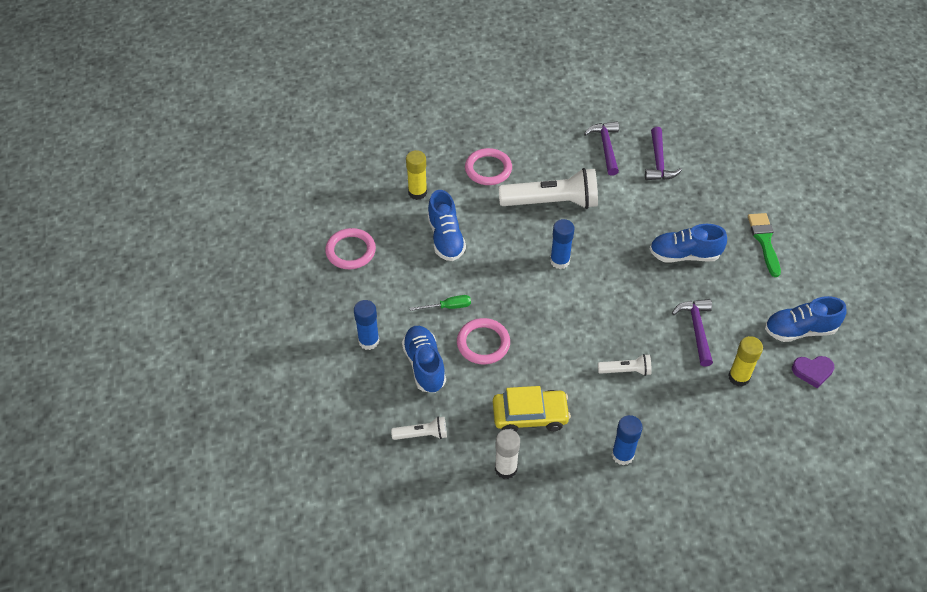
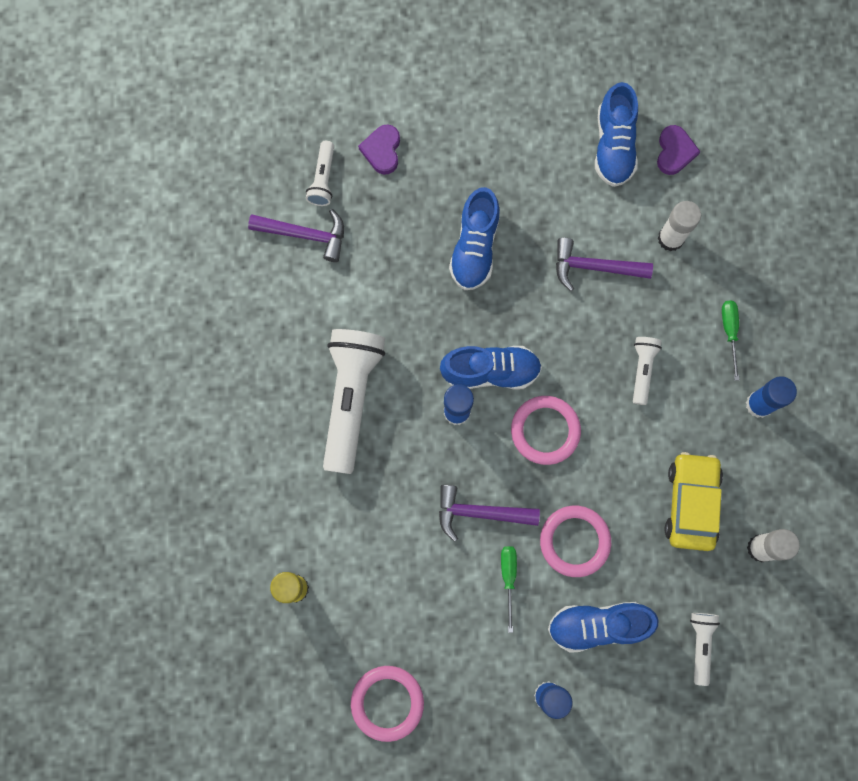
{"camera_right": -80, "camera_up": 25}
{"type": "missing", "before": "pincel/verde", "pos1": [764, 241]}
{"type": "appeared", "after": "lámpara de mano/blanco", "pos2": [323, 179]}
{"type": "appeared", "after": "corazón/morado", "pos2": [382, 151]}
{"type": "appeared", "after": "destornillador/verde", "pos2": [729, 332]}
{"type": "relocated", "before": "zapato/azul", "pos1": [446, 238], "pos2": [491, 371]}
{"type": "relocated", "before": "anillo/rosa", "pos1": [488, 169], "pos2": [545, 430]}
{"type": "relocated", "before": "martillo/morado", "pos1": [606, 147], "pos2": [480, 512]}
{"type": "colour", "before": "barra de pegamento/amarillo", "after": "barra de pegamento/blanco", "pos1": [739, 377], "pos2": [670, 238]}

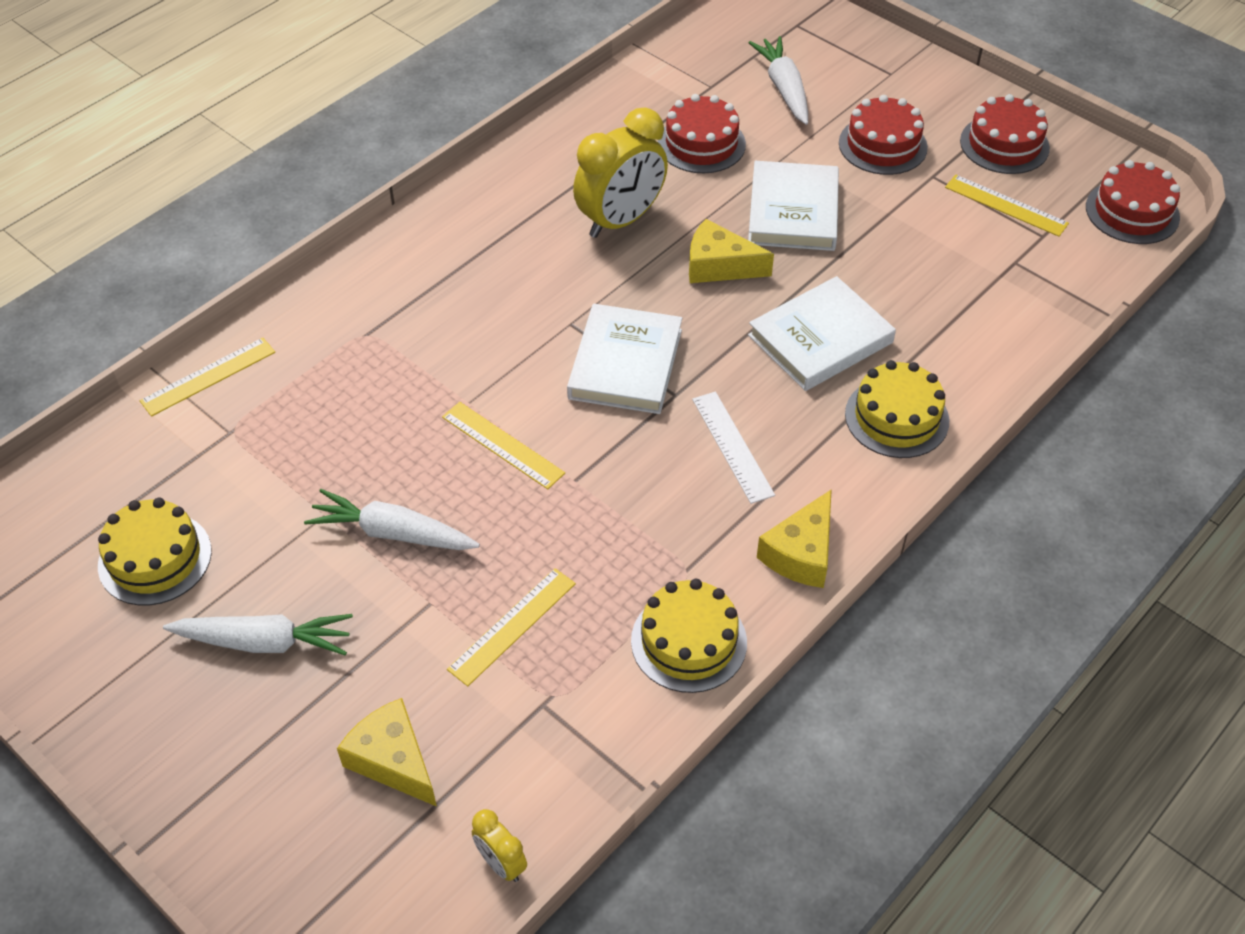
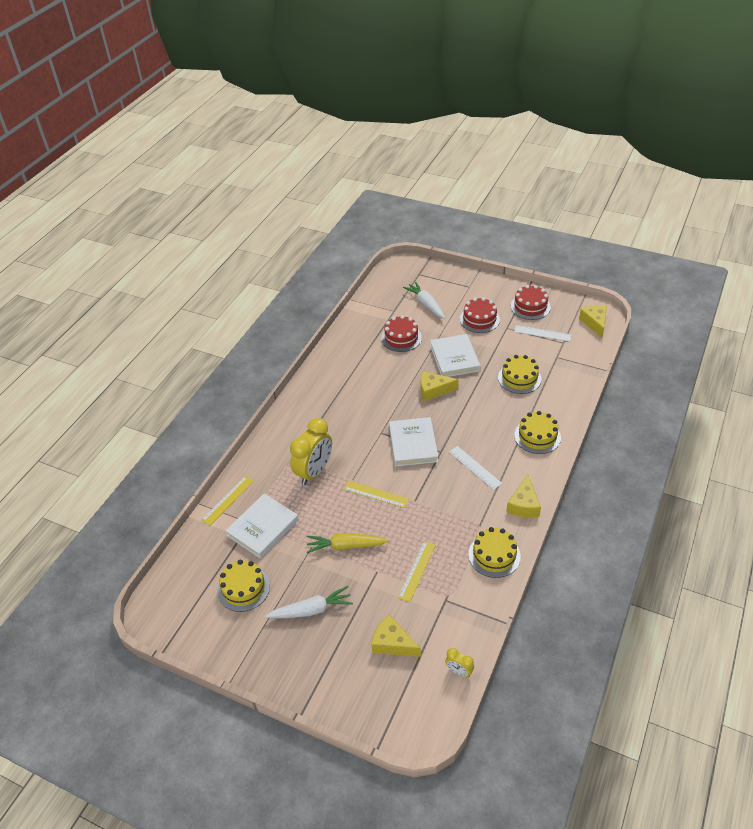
{"camera_right": -15, "camera_up": -5}
{"type": "appeared", "after": "tarta/amarillo", "pos2": [519, 378]}
{"type": "relocated", "before": "despertador/amarillo", "pos1": [621, 220], "pos2": [314, 472]}
{"type": "relocated", "before": "libro/blanco", "pos1": [820, 339], "pos2": [263, 528]}
{"type": "exchanged", "before": "tarta/rojo", "after": "queso/amarillo", "pos1": [1132, 212], "pos2": [594, 323]}
{"type": "colour", "before": "zanahoria/blanco", "after": "zanahoria/amarillo", "pos1": [392, 533], "pos2": [345, 546]}
{"type": "colour", "before": "regla/amarillo", "after": "regla/blanco", "pos1": [1006, 205], "pos2": [542, 333]}

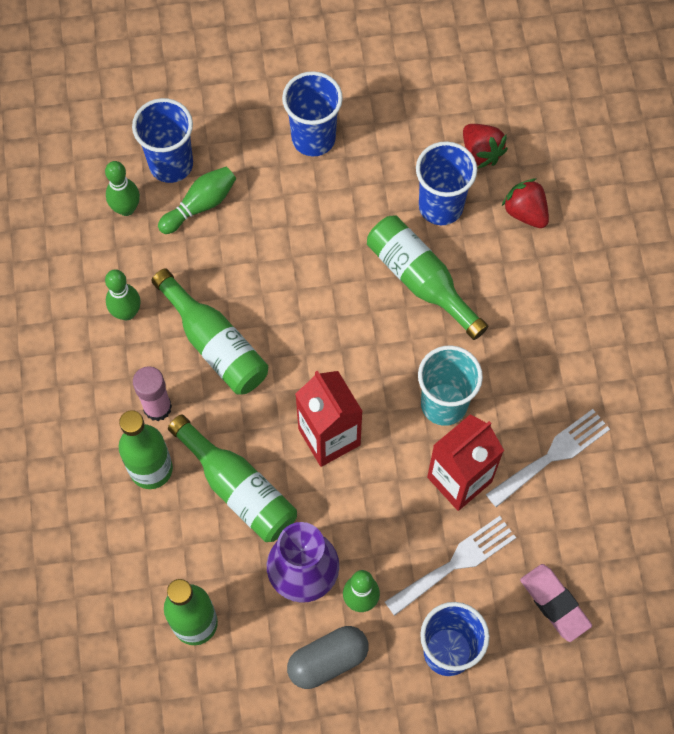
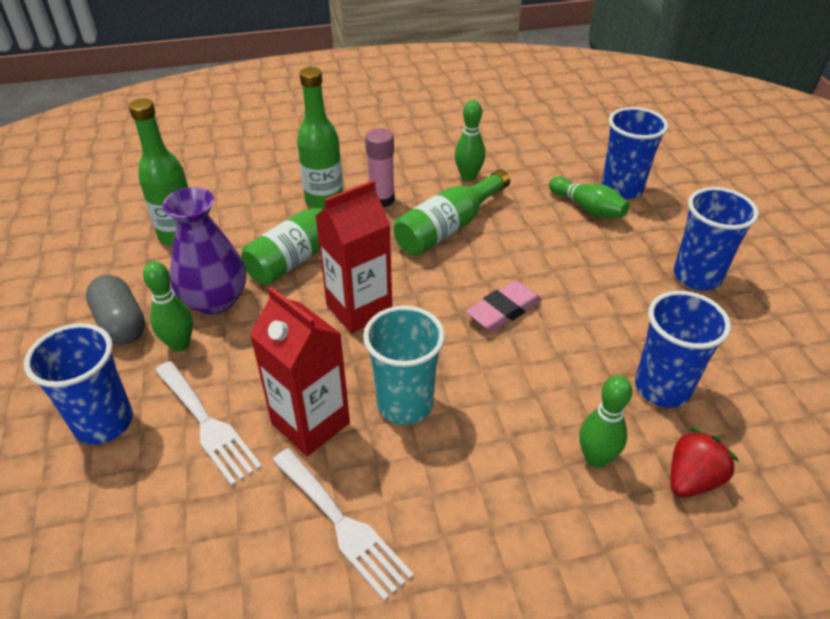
{"camera_right": 85, "camera_up": -25}
{"type": "missing", "before": "botella/verde", "pos1": [420, 280]}
{"type": "missing", "before": "fresa/rojo", "pos1": [481, 152]}
{"type": "relocated", "before": "bolo/verde", "pos1": [126, 208], "pos2": [595, 458]}
{"type": "relocated", "before": "goma de borrar/rosa", "pos1": [554, 604], "pos2": [503, 310]}

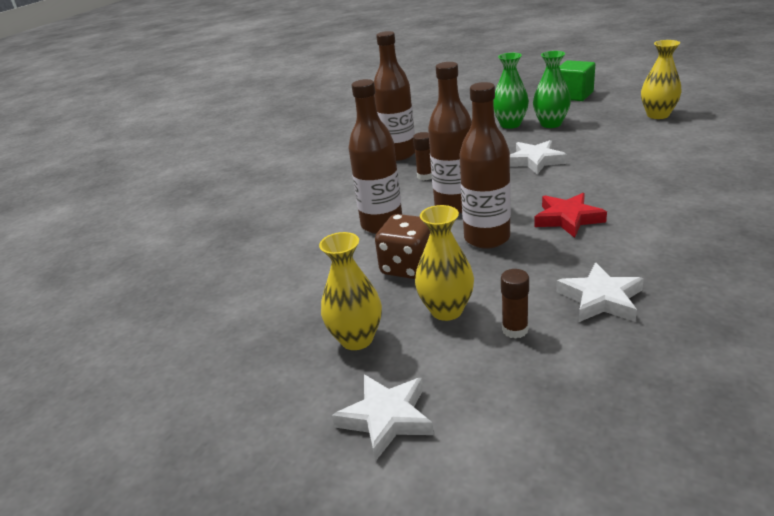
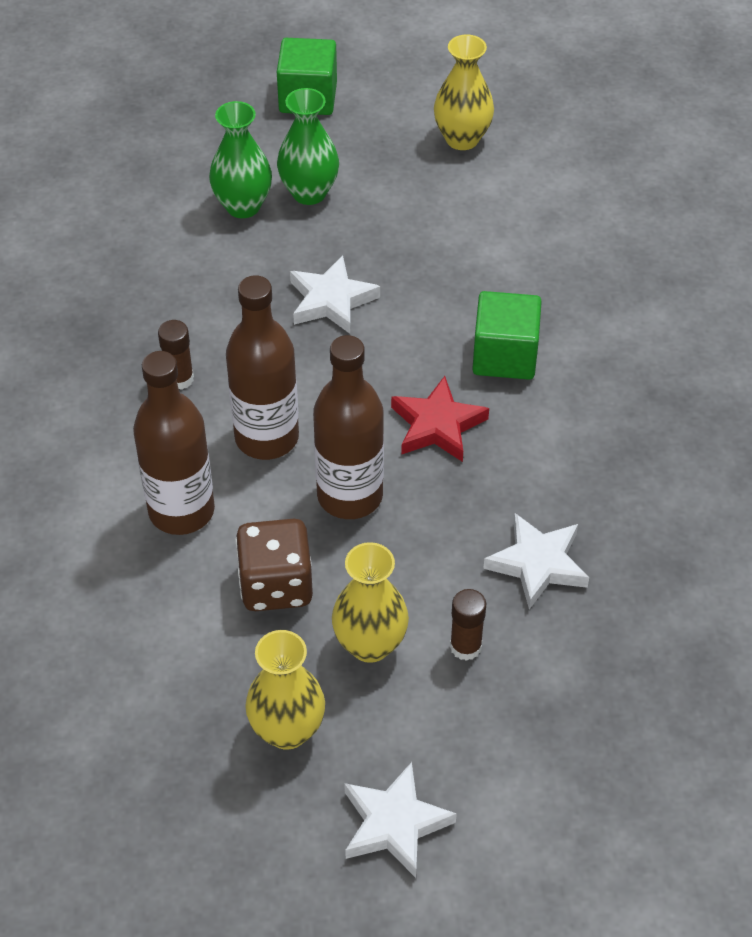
{"camera_right": -35, "camera_up": 20}
{"type": "missing", "before": "botella/marrón", "pos1": [398, 154]}
{"type": "appeared", "after": "cubo/verde", "pos2": [505, 356]}

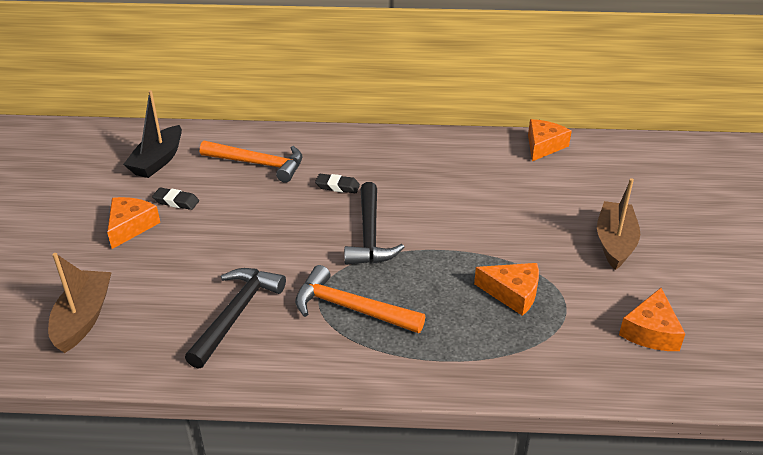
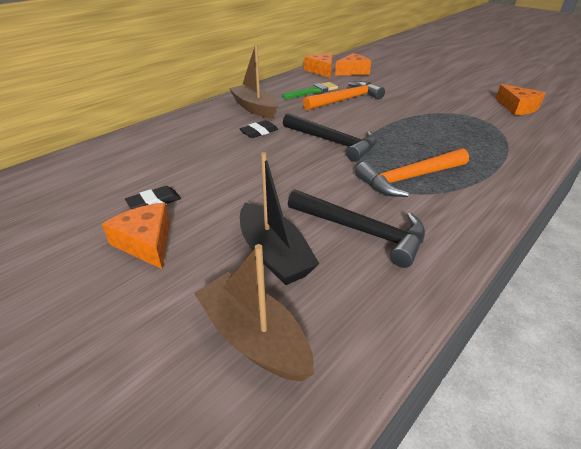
{"camera_right": -50, "camera_up": 0}
{"type": "appeared", "after": "pincel/verde", "pos2": [313, 91]}
{"type": "relocated", "before": "barco/negro", "pos1": [158, 161], "pos2": [274, 254]}
{"type": "relocated", "before": "martillo/naranja", "pos1": [258, 164], "pos2": [345, 100]}
{"type": "relocated", "before": "queso/naranja", "pos1": [512, 293], "pos2": [353, 71]}
{"type": "relocated", "before": "barco/marrón", "pos1": [615, 242], "pos2": [255, 108]}
{"type": "spun", "before": "martillo/negro", "pos1": [236, 314], "pos2": [361, 231], "turn": 150}

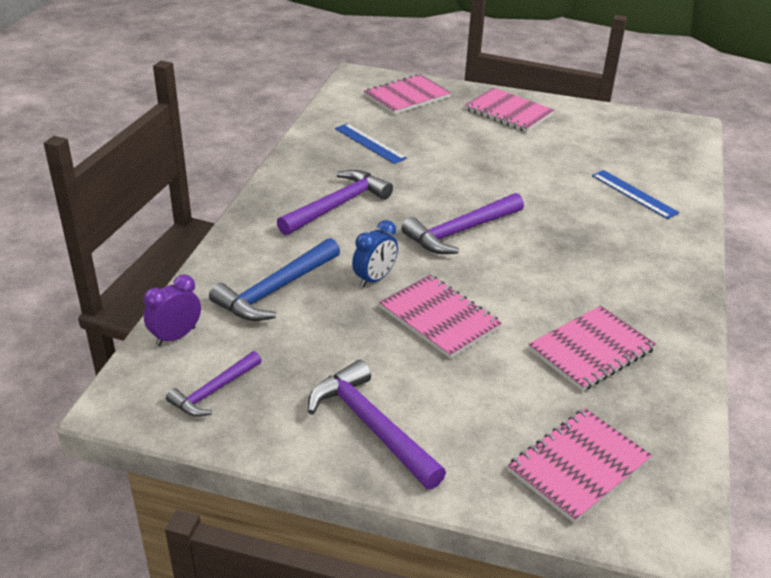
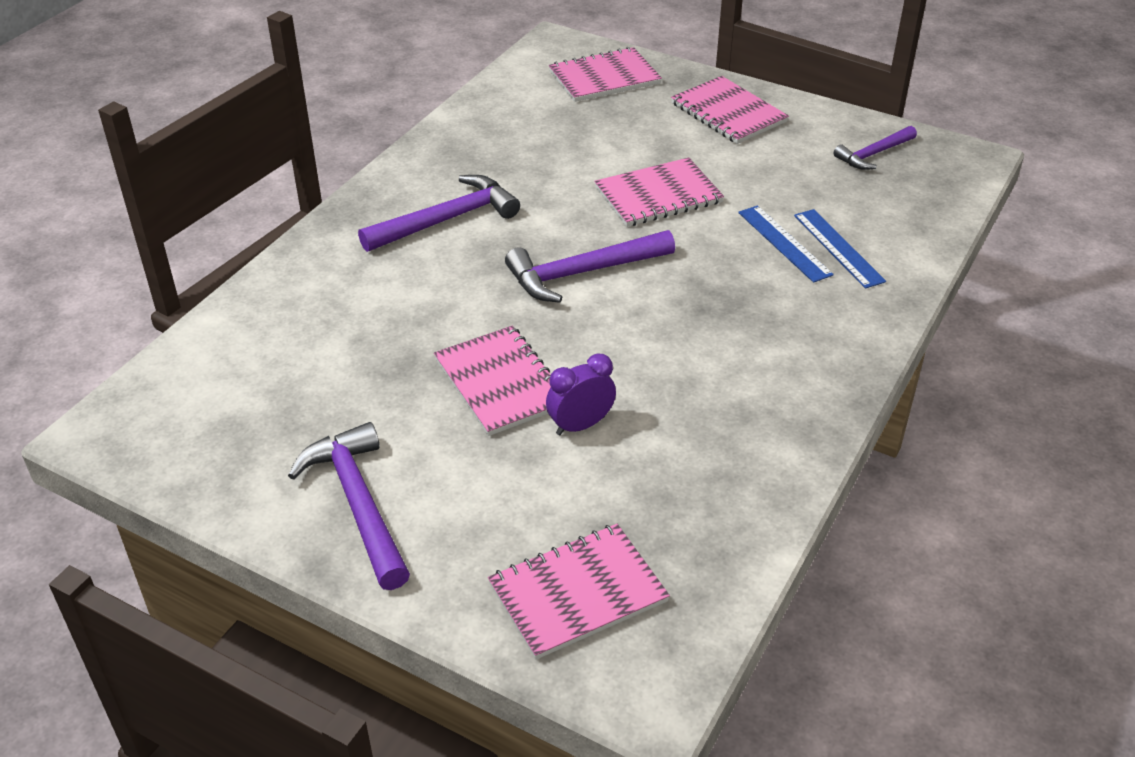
{"camera_right": 15, "camera_up": 5}
{"type": "missing", "before": "martillo/azul", "pos1": [275, 290]}
{"type": "missing", "before": "despertador/azul", "pos1": [374, 279]}
{"type": "relocated", "before": "despertador/morado", "pos1": [176, 336], "pos2": [580, 425]}
{"type": "relocated", "before": "martillo/morado", "pos1": [213, 391], "pos2": [873, 154]}
{"type": "relocated", "before": "regla/azul", "pos1": [370, 143], "pos2": [784, 243]}
{"type": "relocated", "before": "cuaderno/rosa", "pos1": [591, 350], "pos2": [658, 195]}

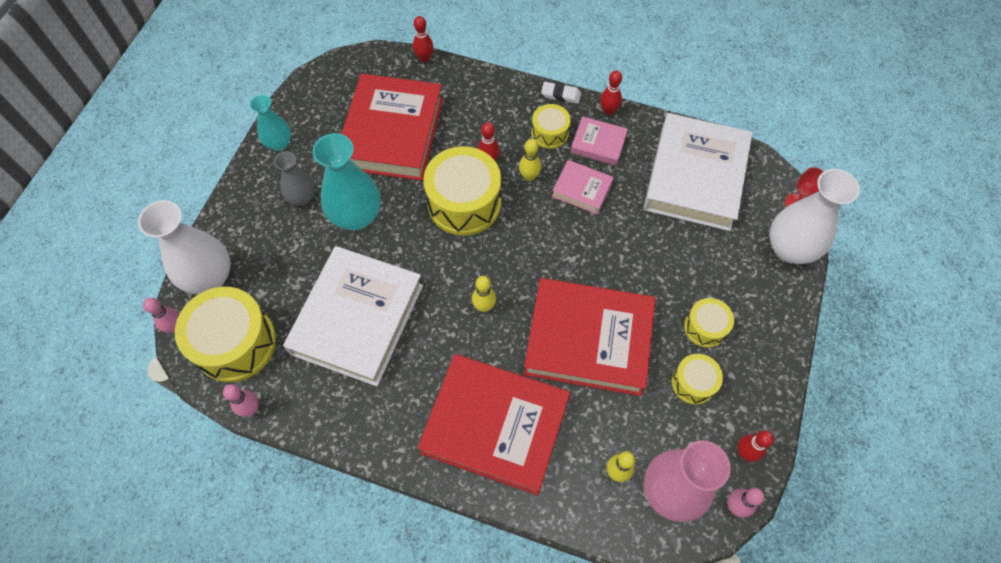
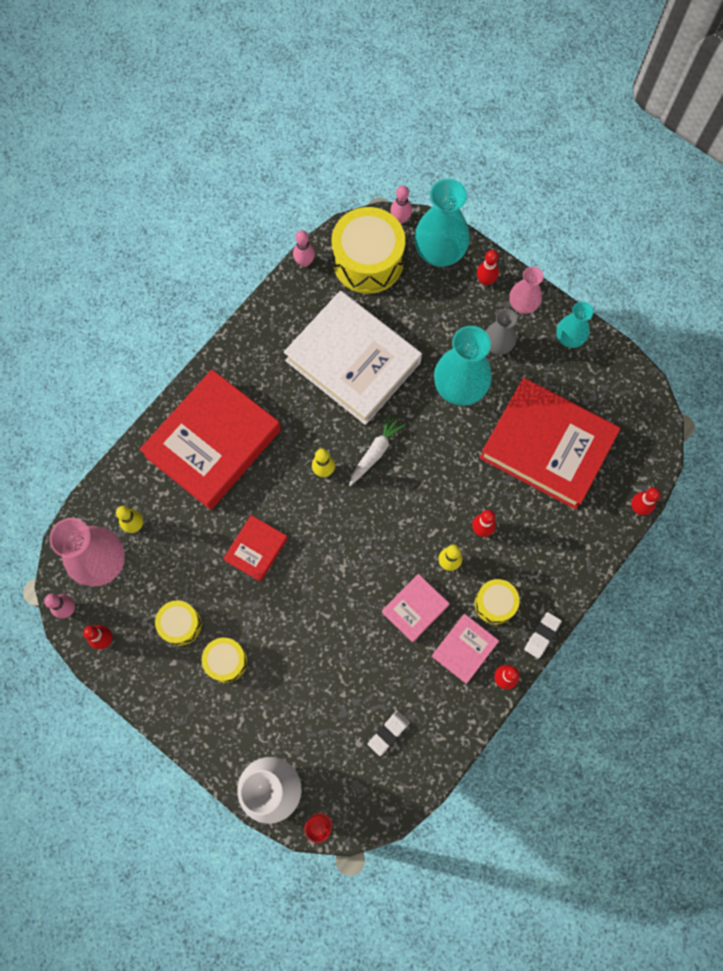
{"camera_right": 110, "camera_up": 10}
{"type": "missing", "before": "tambor/amarillo", "pos1": [464, 203]}
{"type": "appeared", "after": "zanahoria/blanco", "pos2": [375, 452]}
{"type": "appeared", "after": "bolo/rojo", "pos2": [485, 280]}
{"type": "appeared", "after": "florero/rosa", "pos2": [522, 304]}
{"type": "exchanged", "before": "libro/blanco", "after": "goma de borrar/blanco", "pos1": [695, 177], "pos2": [388, 733]}
{"type": "colour", "before": "florero/blanco", "after": "florero/turquesa", "pos1": [210, 277], "pos2": [439, 252]}
{"type": "size", "before": "libro/rojo", "pos1": [588, 340], "pos2": [256, 549], "scale": 0.47}

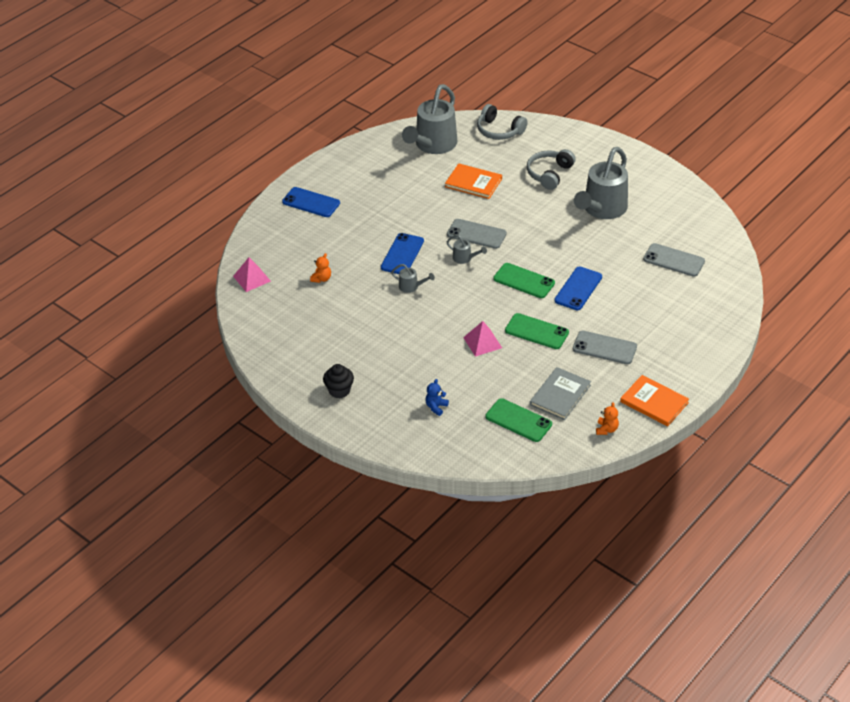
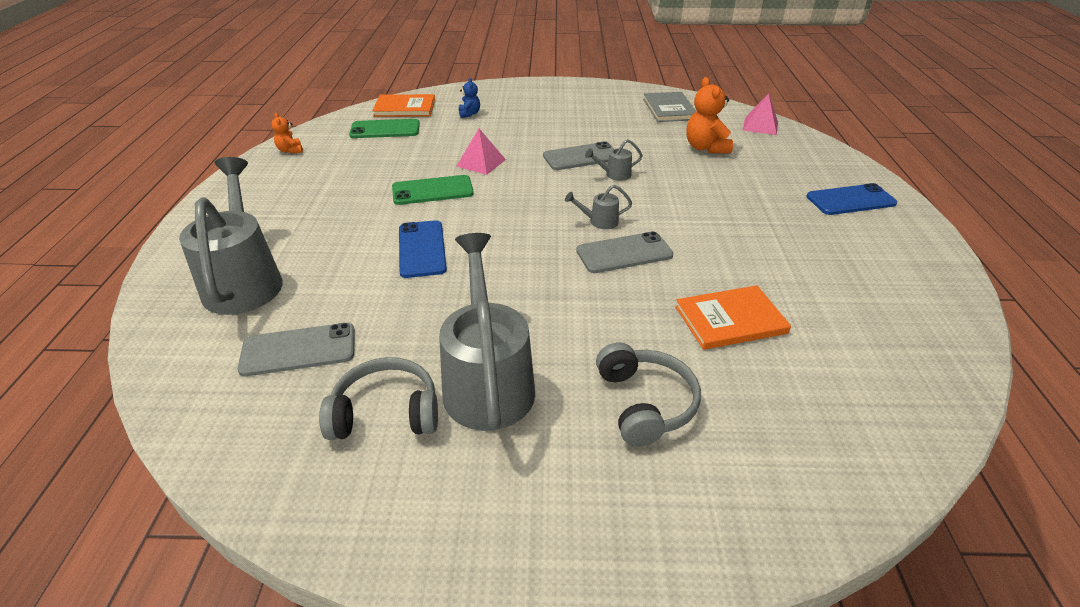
{"camera_right": 140, "camera_up": -5}
{"type": "missing", "before": "magdalena/negro", "pos1": [339, 390]}
{"type": "missing", "before": "móvil/azul", "pos1": [402, 254]}
{"type": "missing", "before": "móvil/verde", "pos1": [524, 281]}
{"type": "relocated", "before": "regadera/gris", "pos1": [433, 145], "pos2": [244, 280]}
{"type": "relocated", "before": "auriculares/gris", "pos1": [499, 131], "pos2": [386, 412]}
{"type": "relocated", "before": "libro/gris", "pos1": [560, 395], "pos2": [669, 109]}
{"type": "relocated", "before": "móvil/gris", "pos1": [604, 348], "pos2": [581, 157]}
{"type": "relocated", "before": "libro/naranja", "pos1": [654, 402], "pos2": [405, 108]}
{"type": "size", "before": "osito/naranja", "pos1": [321, 279], "pos2": [705, 148], "scale": 1.8}

